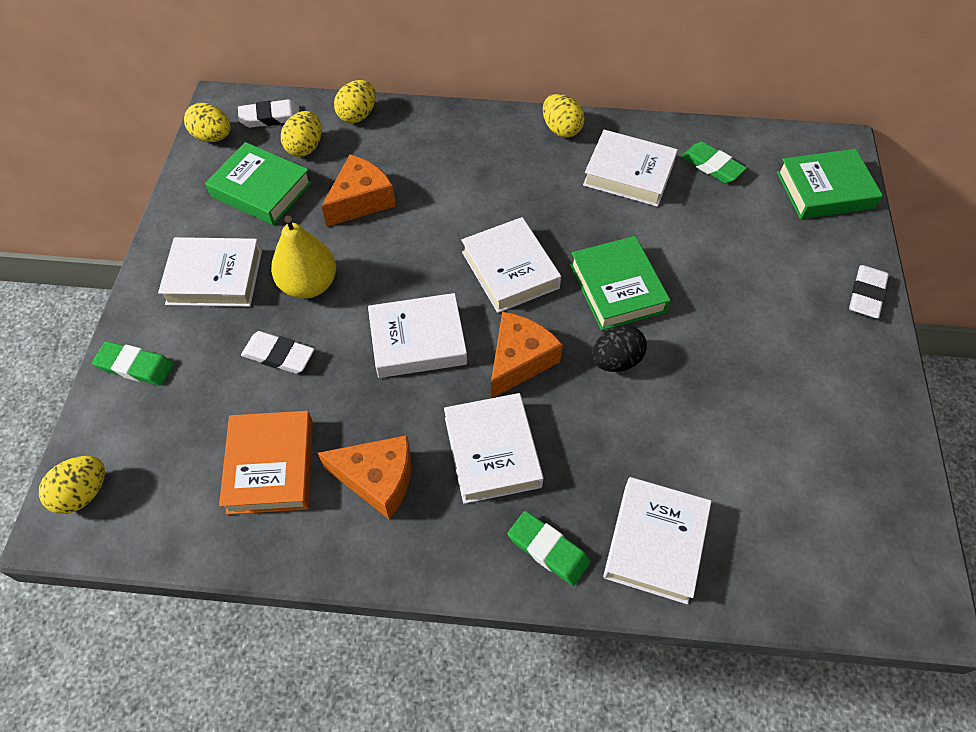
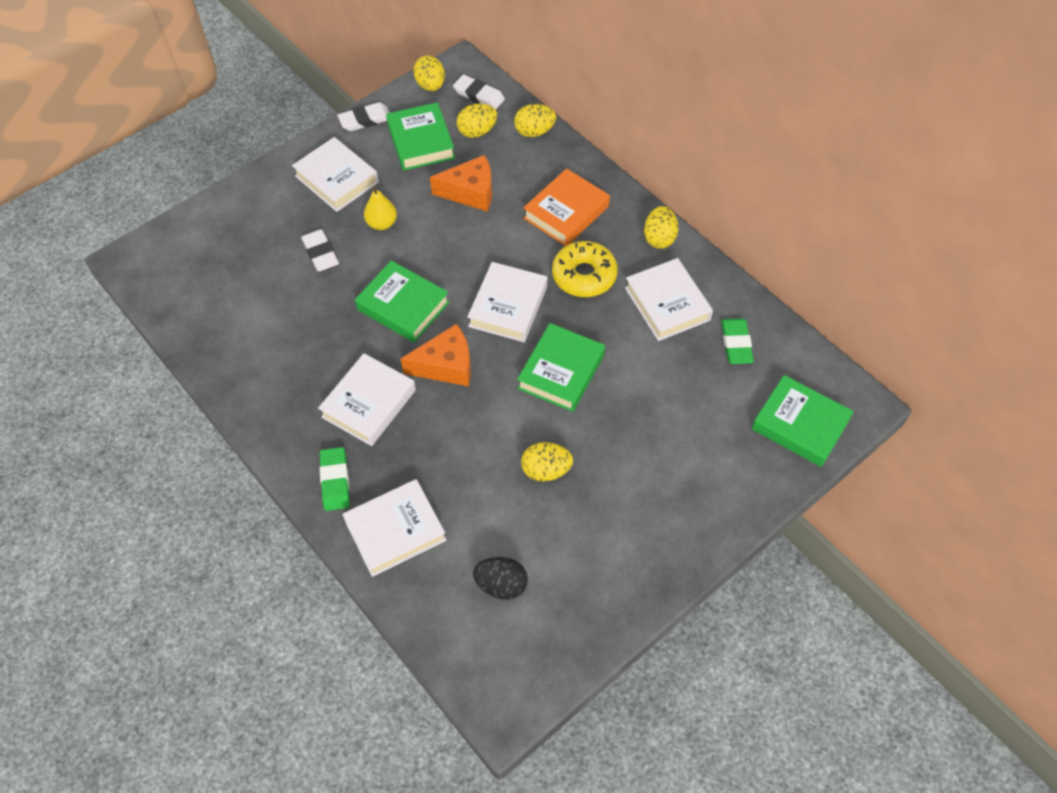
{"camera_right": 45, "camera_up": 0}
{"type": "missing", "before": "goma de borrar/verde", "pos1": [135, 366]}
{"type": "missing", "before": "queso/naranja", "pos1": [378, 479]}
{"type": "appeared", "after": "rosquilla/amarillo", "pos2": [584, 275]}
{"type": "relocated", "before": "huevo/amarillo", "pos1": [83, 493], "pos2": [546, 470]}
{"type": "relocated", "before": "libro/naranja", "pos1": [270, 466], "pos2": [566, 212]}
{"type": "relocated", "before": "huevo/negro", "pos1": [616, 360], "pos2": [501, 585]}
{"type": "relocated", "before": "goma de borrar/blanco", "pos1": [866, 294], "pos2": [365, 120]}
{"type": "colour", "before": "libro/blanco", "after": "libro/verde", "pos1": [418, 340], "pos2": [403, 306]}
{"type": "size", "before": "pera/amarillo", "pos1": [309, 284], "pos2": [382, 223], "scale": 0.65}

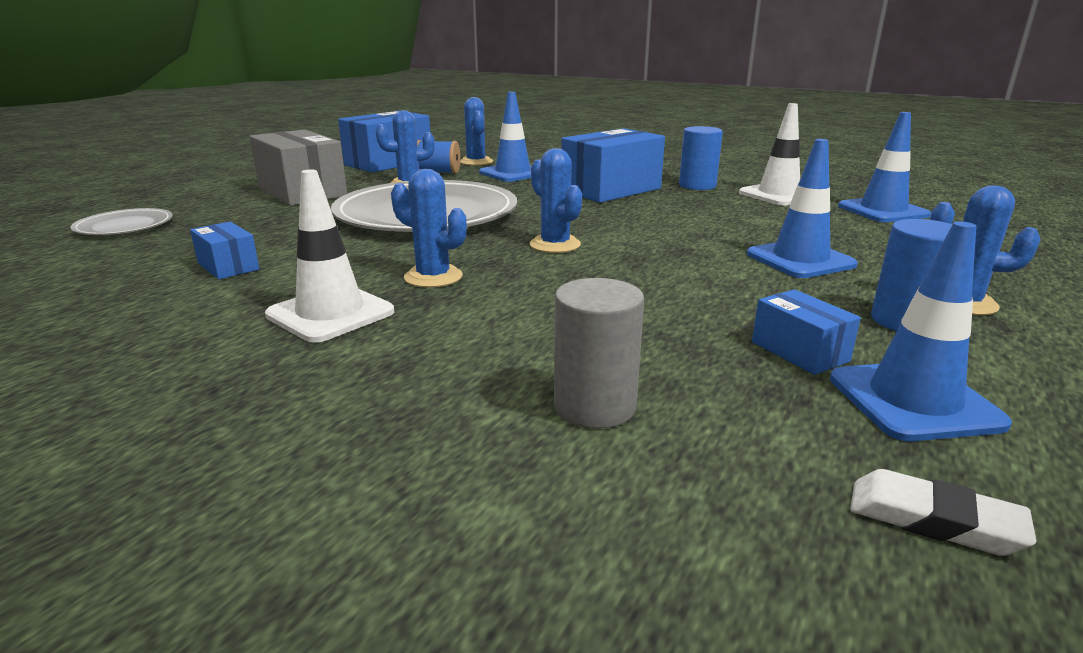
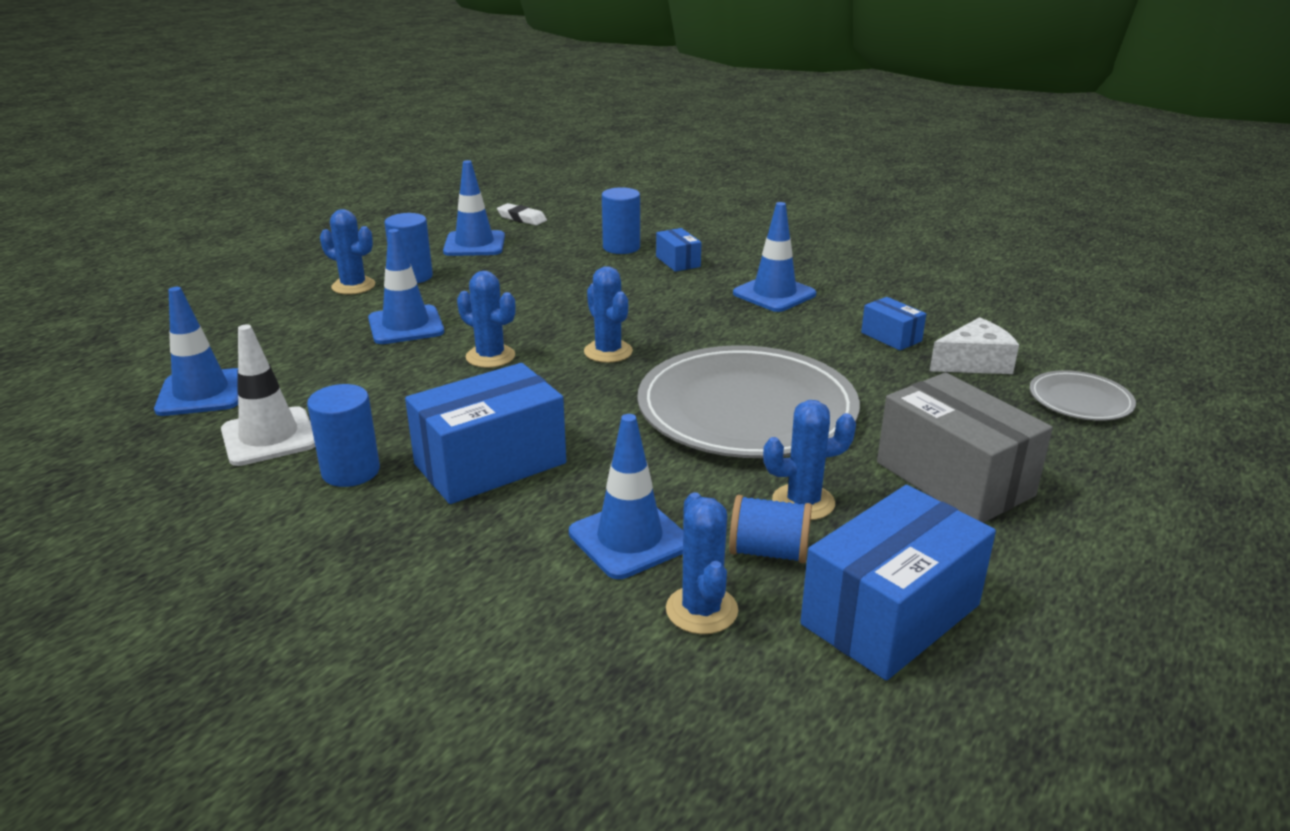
{"camera_right": -175, "camera_up": 5}
{"type": "appeared", "after": "queso/blanco", "pos2": [974, 363]}
{"type": "relocated", "before": "cactus/azul", "pos1": [433, 277], "pos2": [490, 356]}
{"type": "relocated", "before": "caja/azul", "pos1": [799, 351], "pos2": [678, 262]}
{"type": "colour", "before": "cono de tráfico/blanco", "after": "cono de tráfico/azul", "pos1": [330, 313], "pos2": [774, 294]}
{"type": "colour", "before": "cilindro/gris", "after": "cilindro/azul", "pos1": [594, 406], "pos2": [621, 247]}

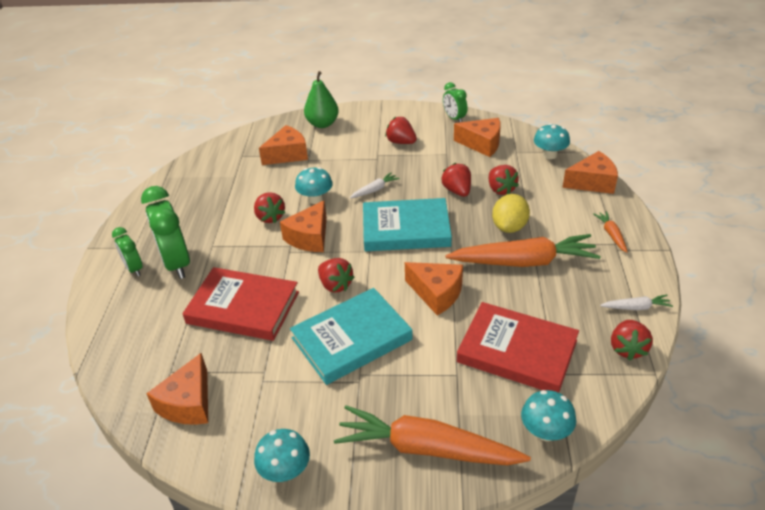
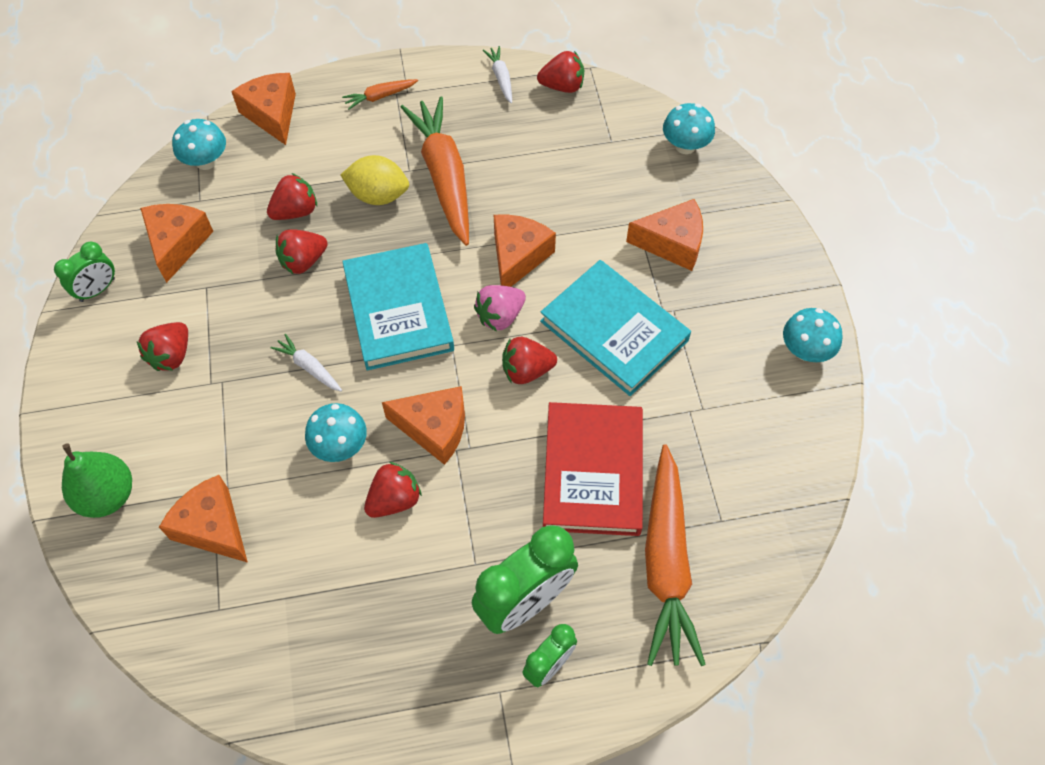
{"camera_right": -105, "camera_up": 20}
{"type": "missing", "before": "libro/rojo", "pos1": [517, 351]}
{"type": "appeared", "after": "fresa/rosa", "pos2": [500, 316]}
{"type": "relocated", "before": "queso/naranja", "pos1": [188, 403], "pos2": [672, 243]}
{"type": "relocated", "before": "zanahoria/naranja", "pos1": [427, 448], "pos2": [666, 562]}
{"type": "spun", "before": "fresa/rojo", "pos1": [335, 285], "pos2": [526, 370], "turn": -135}

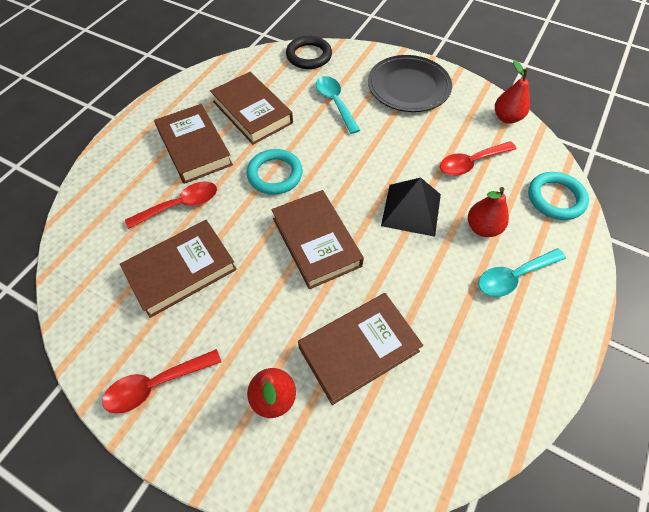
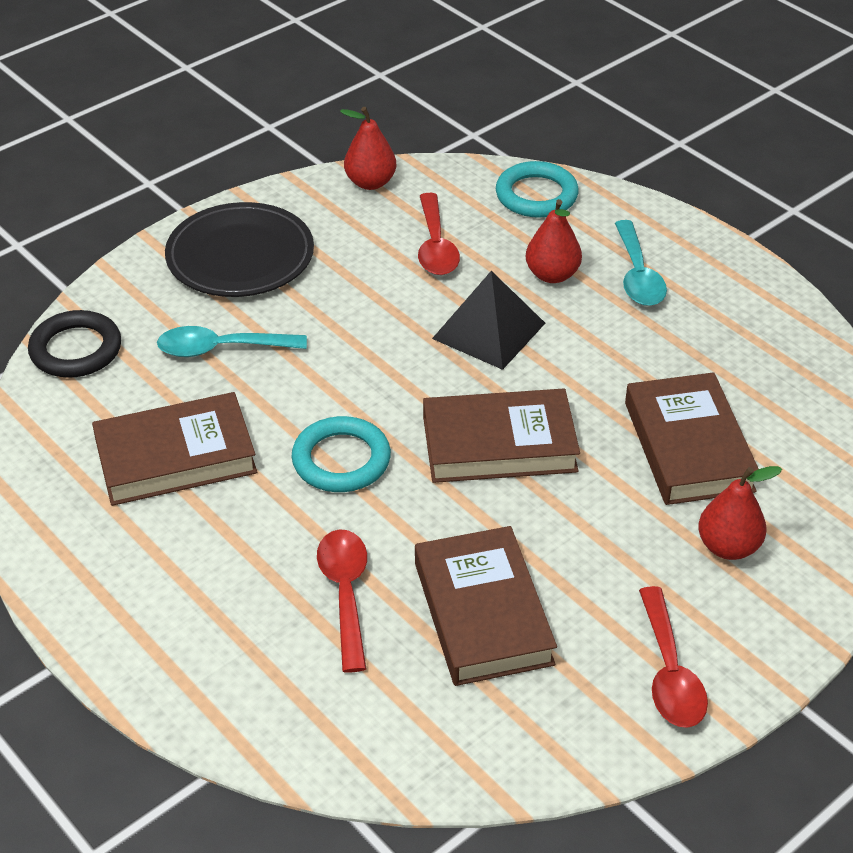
{"camera_right": -70, "camera_up": -15}
{"type": "missing", "before": "libro/marrón", "pos1": [194, 147]}

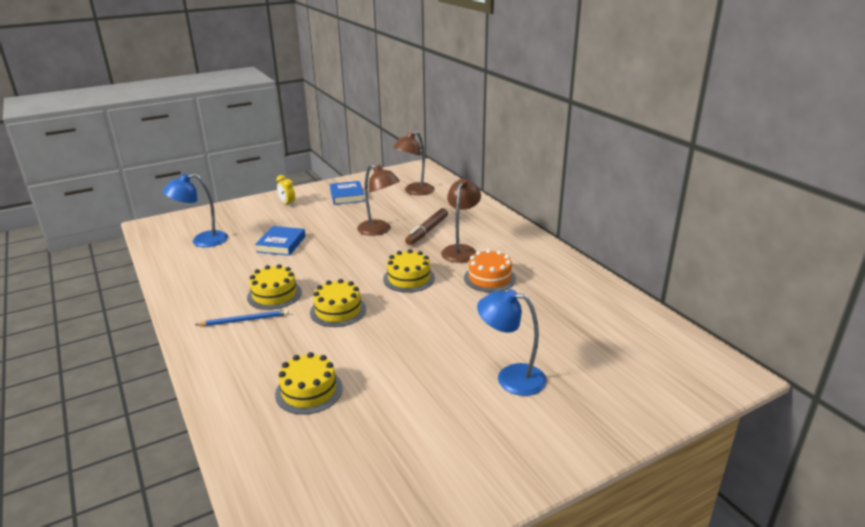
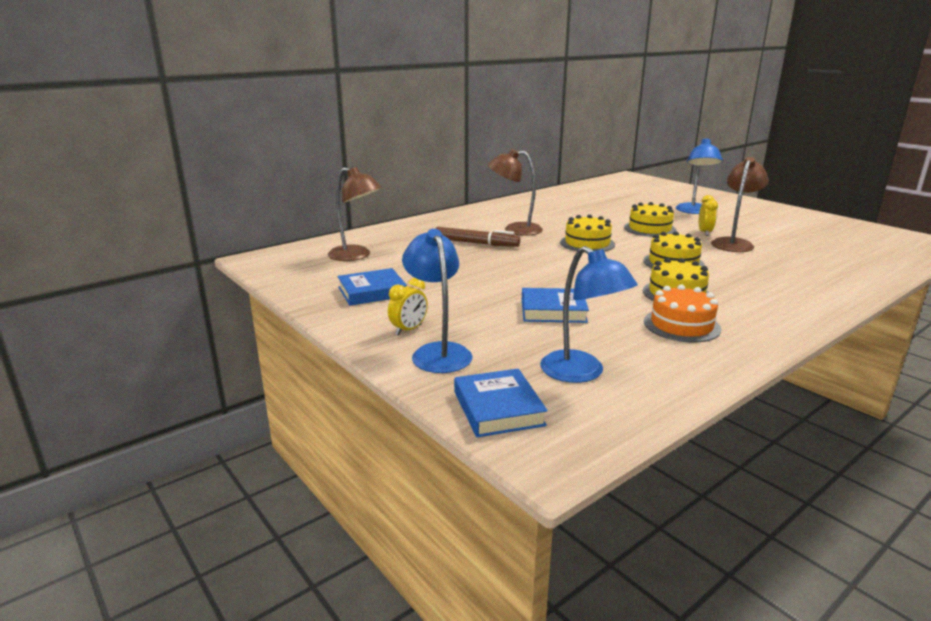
{"camera_right": -100, "camera_up": -5}
{"type": "missing", "before": "lápiz/azul", "pos1": [245, 320]}
{"type": "appeared", "after": "lámpara/azul", "pos2": [438, 352]}
{"type": "appeared", "after": "libro/azul", "pos2": [498, 408]}
{"type": "appeared", "after": "despertador/amarillo", "pos2": [704, 232]}
{"type": "relocated", "before": "tarta/amarillo", "pos1": [309, 391], "pos2": [650, 229]}
{"type": "relocated", "before": "lámpara/marrón", "pos1": [379, 230], "pos2": [734, 243]}
{"type": "relocated", "before": "tarta/naranja", "pos1": [489, 278], "pos2": [681, 325]}

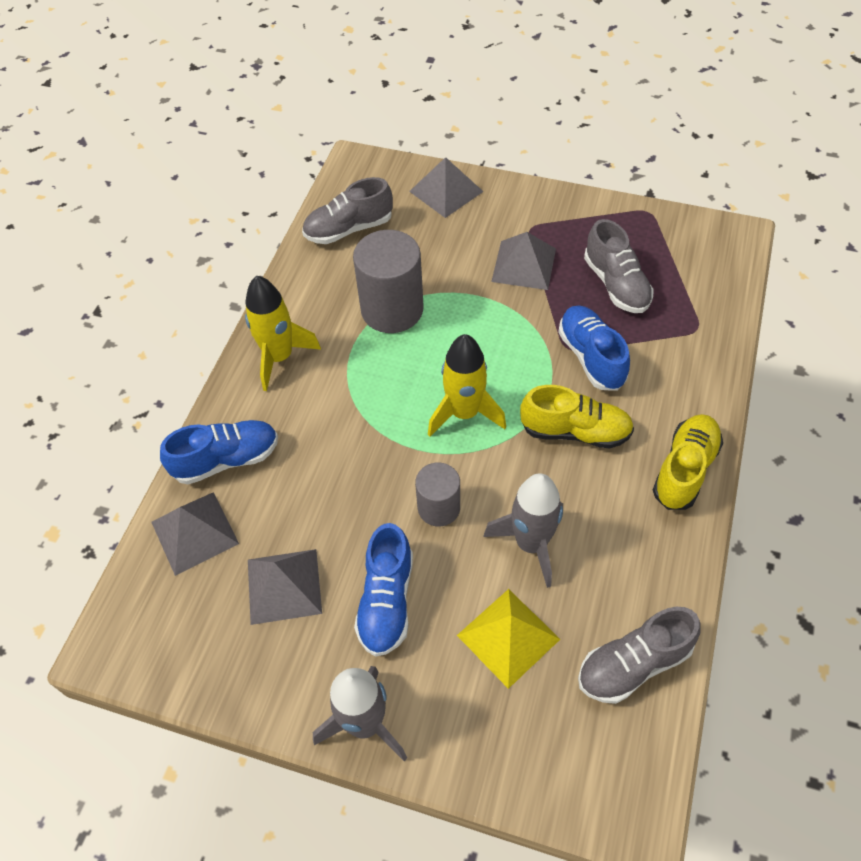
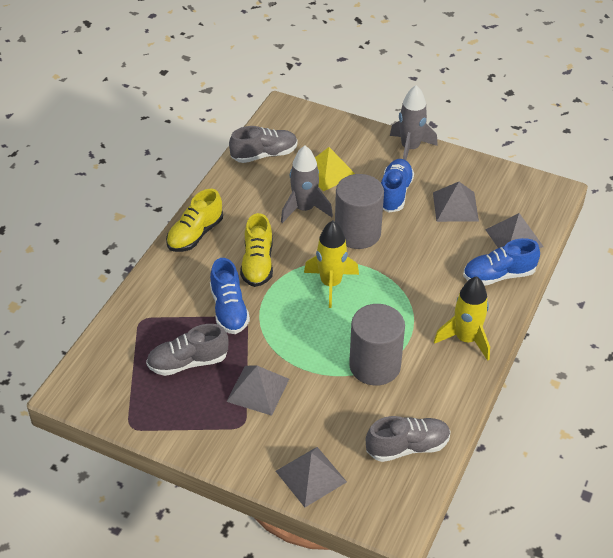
{"camera_right": -175, "camera_up": -10}
{"type": "spun", "before": "zapato/amarillo", "pos1": [575, 431], "pos2": [257, 264], "turn": -105}
{"type": "spun", "before": "zapato/gris", "pos1": [616, 284], "pos2": [188, 362], "turn": -90}
{"type": "size", "before": "cilindro/gris", "pos1": [439, 508], "pos2": [357, 233], "scale": 1.7}

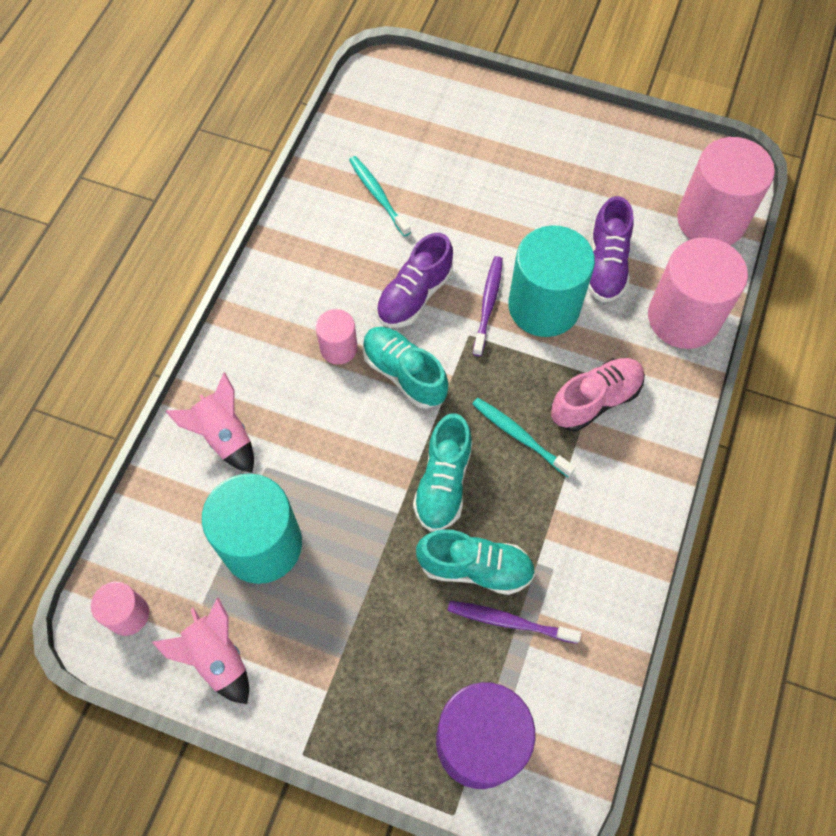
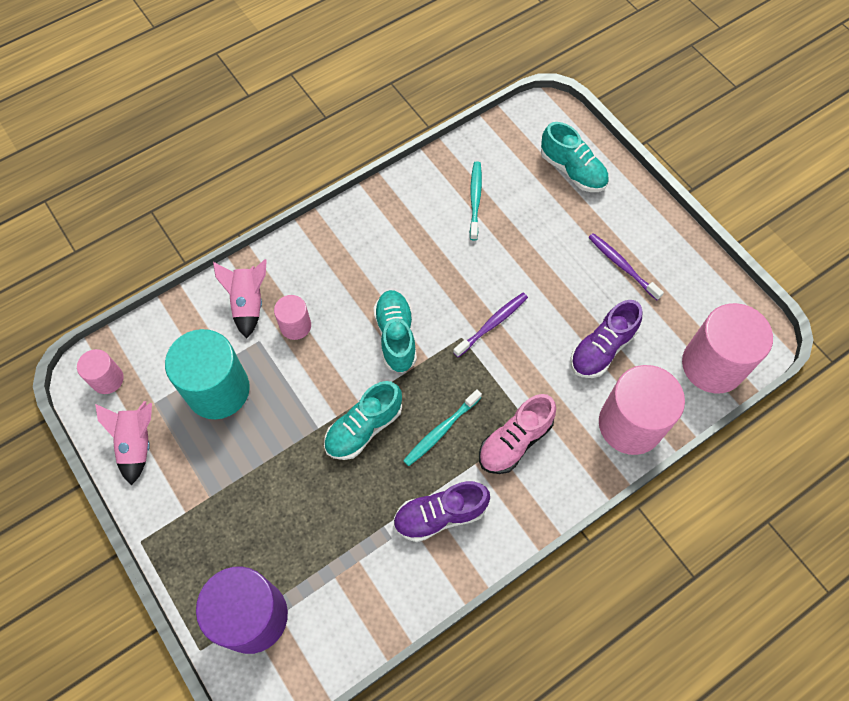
{"camera_right": 35, "camera_up": 0}
{"type": "missing", "before": "cilindro/turquesa", "pos1": [544, 306]}
{"type": "relocated", "before": "cilindro/rosa", "pos1": [338, 348], "pos2": [295, 326]}
{"type": "relocated", "before": "zapato/morado", "pos1": [414, 295], "pos2": [440, 515]}
{"type": "relocated", "before": "zapato/turquesa", "pos1": [475, 568], "pos2": [572, 170]}
{"type": "relocated", "before": "cepillo de dientes/morado", "pos1": [509, 621], "pos2": [622, 266]}
{"type": "spun", "before": "cepillo de dientes/turquesa", "pos1": [519, 436], "pos2": [441, 431], "turn": -120}
{"type": "spun", "before": "zapato/rosa", "pos1": [595, 400], "pos2": [515, 441], "turn": 135}

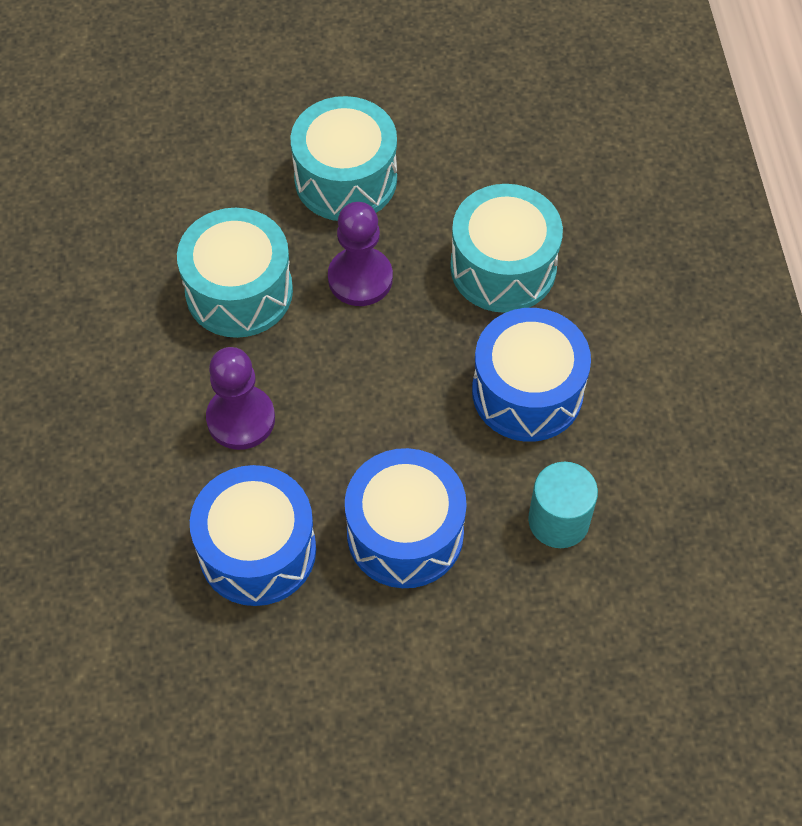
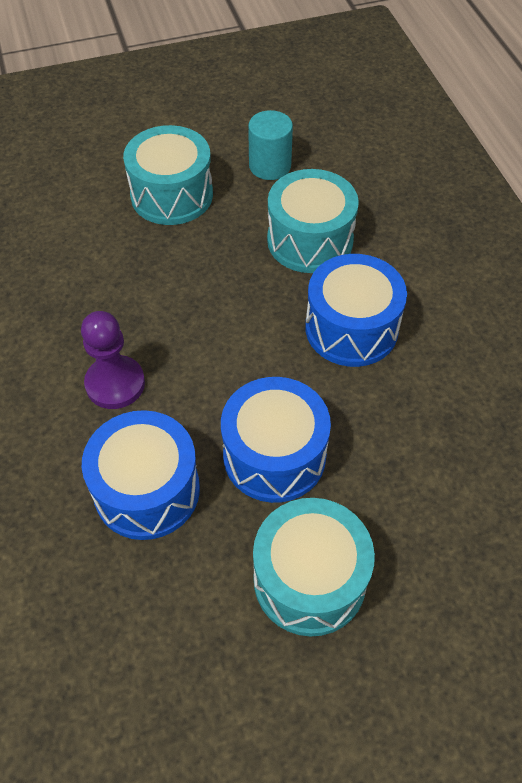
{"camera_right": -10, "camera_up": -5}
{"type": "missing", "before": "peón/morado", "pos1": [360, 278]}
{"type": "relocated", "before": "tambor/turquesa", "pos1": [239, 291], "pos2": [309, 579]}
{"type": "relocated", "before": "cilindro/turquesa", "pos1": [558, 520], "pos2": [270, 166]}

